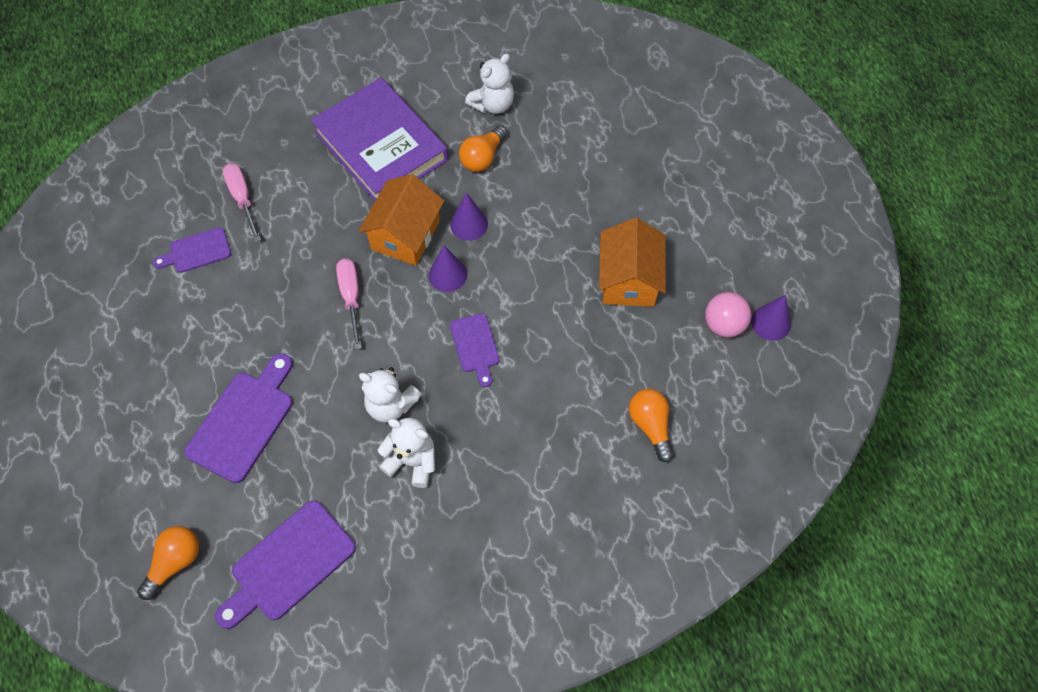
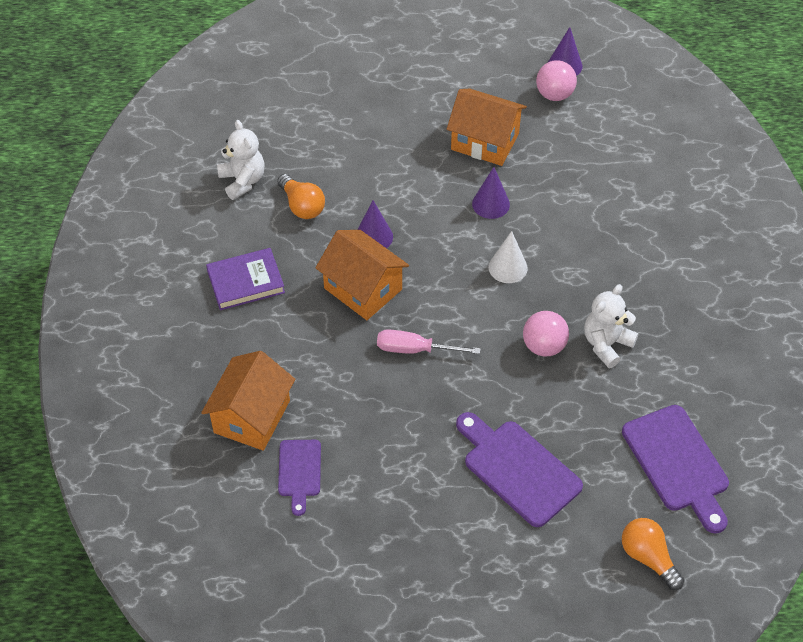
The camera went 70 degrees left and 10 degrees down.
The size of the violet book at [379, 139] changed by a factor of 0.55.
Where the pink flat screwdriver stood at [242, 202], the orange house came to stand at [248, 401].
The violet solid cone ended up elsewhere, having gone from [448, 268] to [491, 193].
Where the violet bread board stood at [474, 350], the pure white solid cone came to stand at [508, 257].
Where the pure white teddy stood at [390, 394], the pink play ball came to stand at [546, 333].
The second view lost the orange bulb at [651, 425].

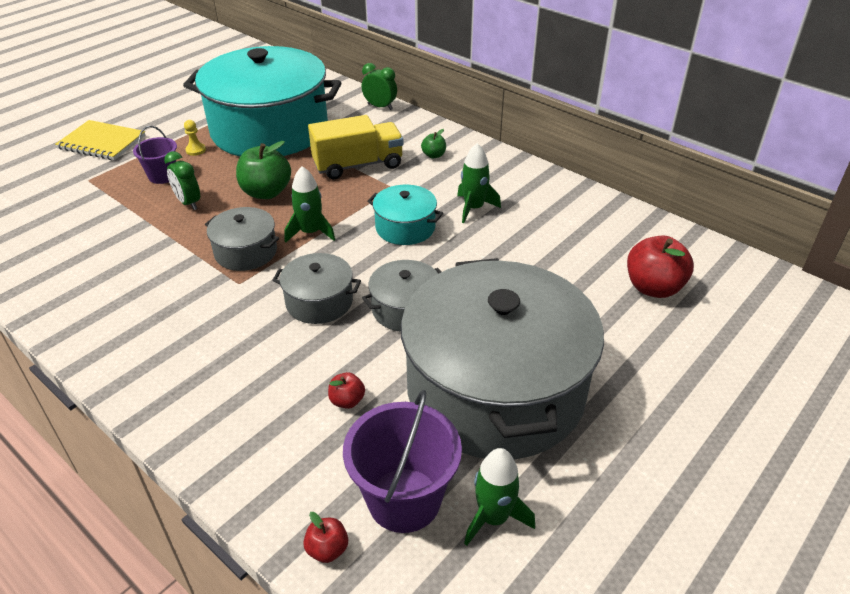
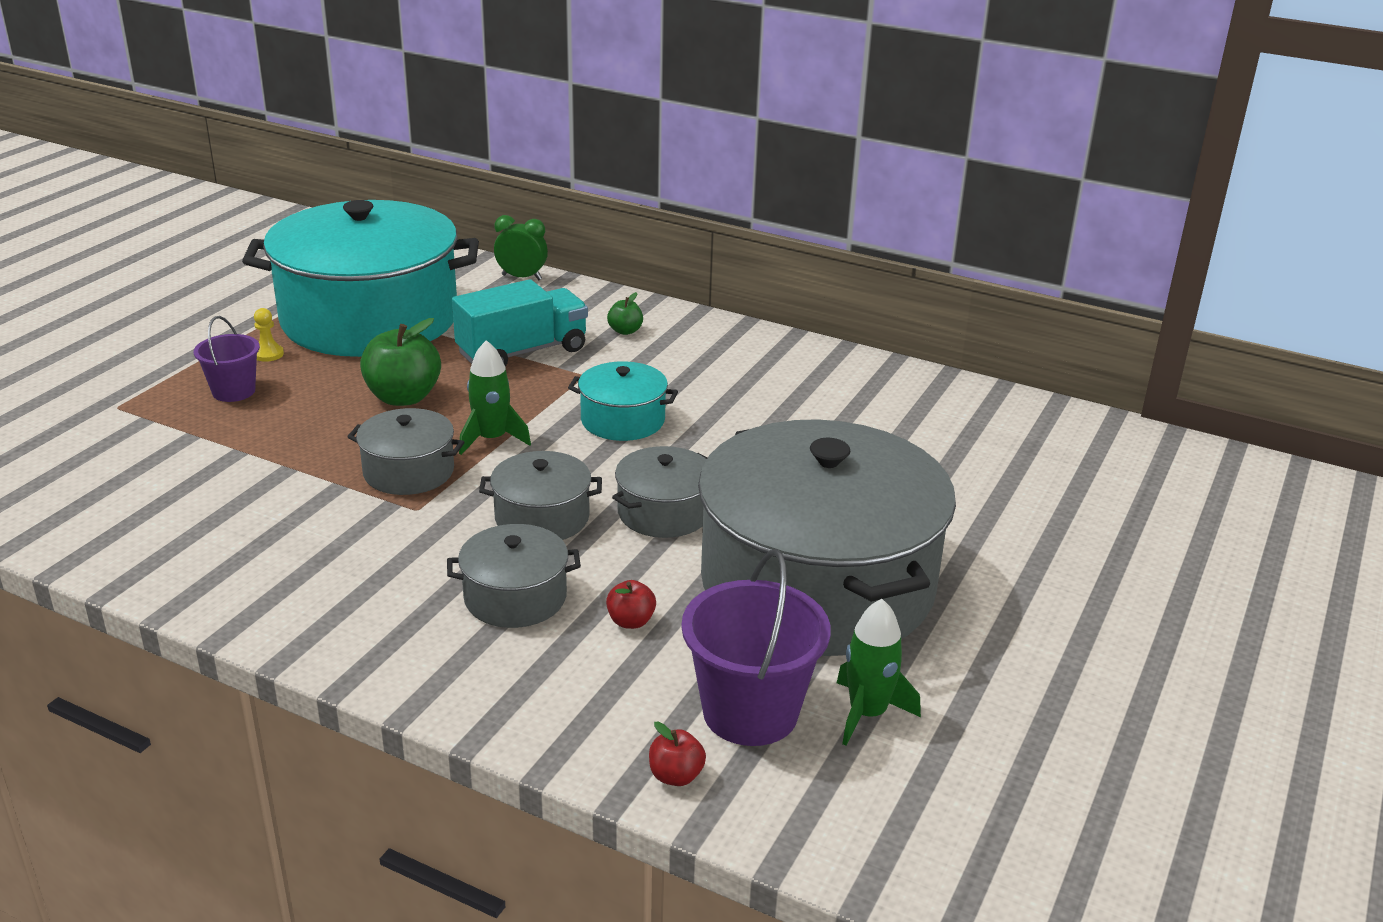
The camera went 15 degrees left and 10 degrees down.
What was the bright yellow toy truck at [356, 147] turned into the turquoise toy truck at [520, 323].
The second view lost the bright yellow exercise book at [100, 140].
The second view lost the leaf-green toy rocket at [479, 183].
The second view lost the leaf-green bedside clock at [182, 180].
The second view lost the scarlet apple at [660, 266].
The second view gained the grey pot at [514, 576].

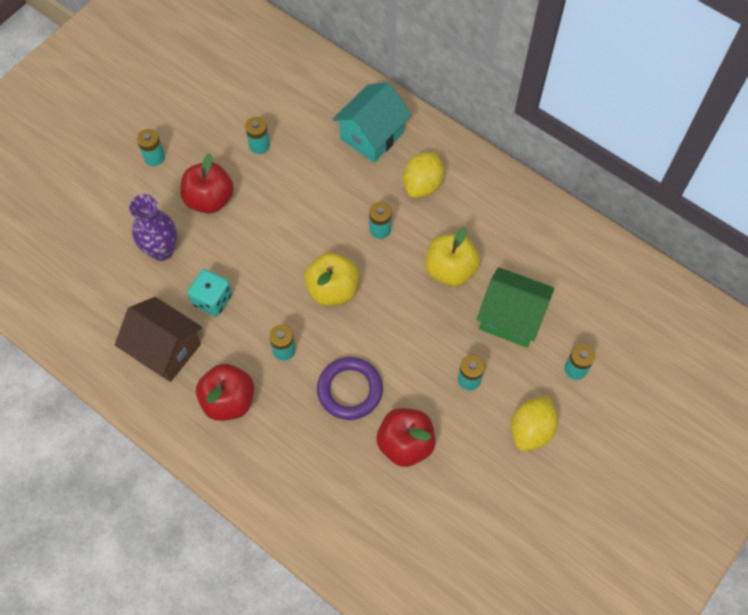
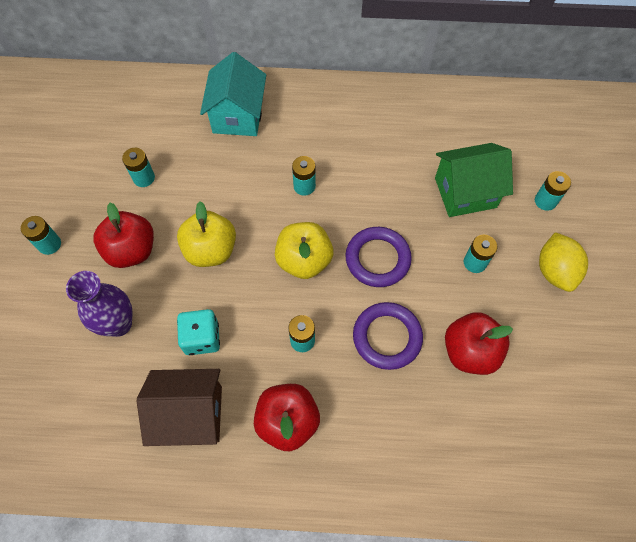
The camera went 35 degrees left and 0 degrees up.
The second view lost the bright yellow lemon at [423, 175].
The bright yellow apple ended up elsewhere, having gone from [453, 257] to [206, 234].
The second view gained the violet hoop at [378, 257].

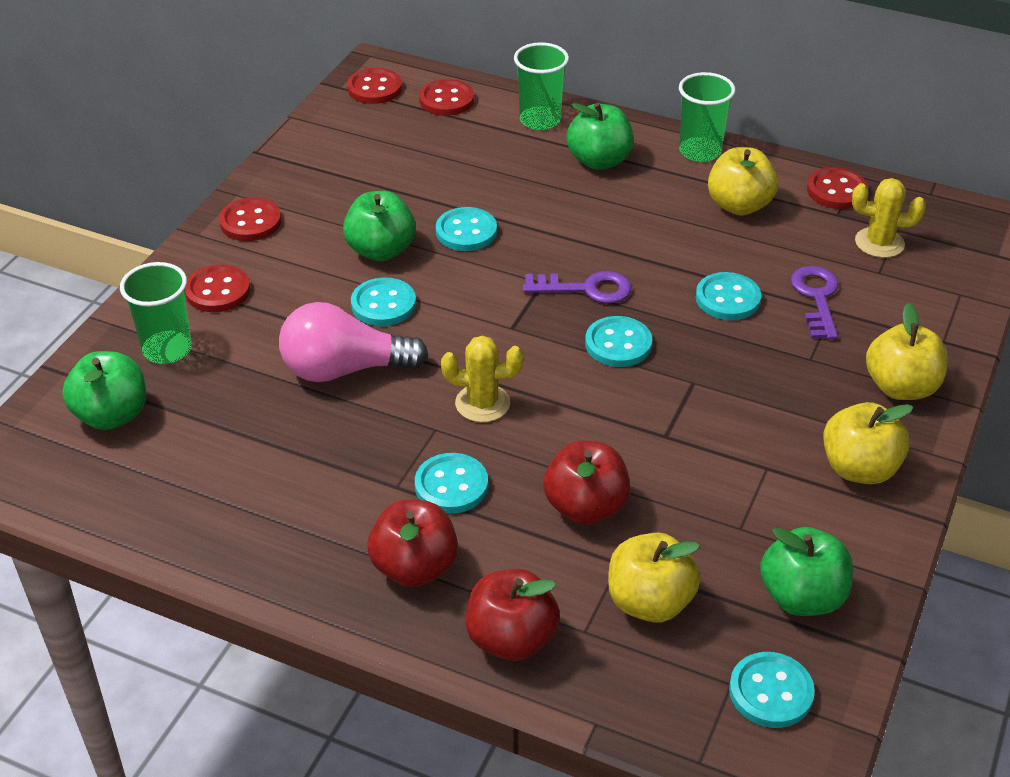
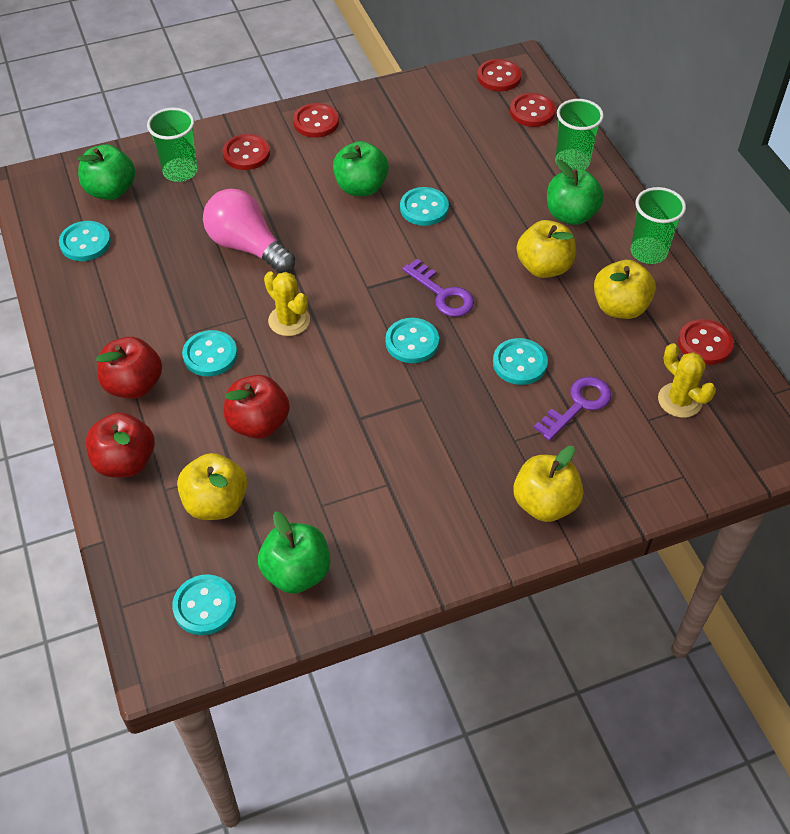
The camera went 45 degrees right and 10 degrees up.
The turquoise shirt button ended up elsewhere, having gone from [383, 301] to [85, 241].
The bright yellow apple ended up elsewhere, having gone from [868, 443] to [546, 249].

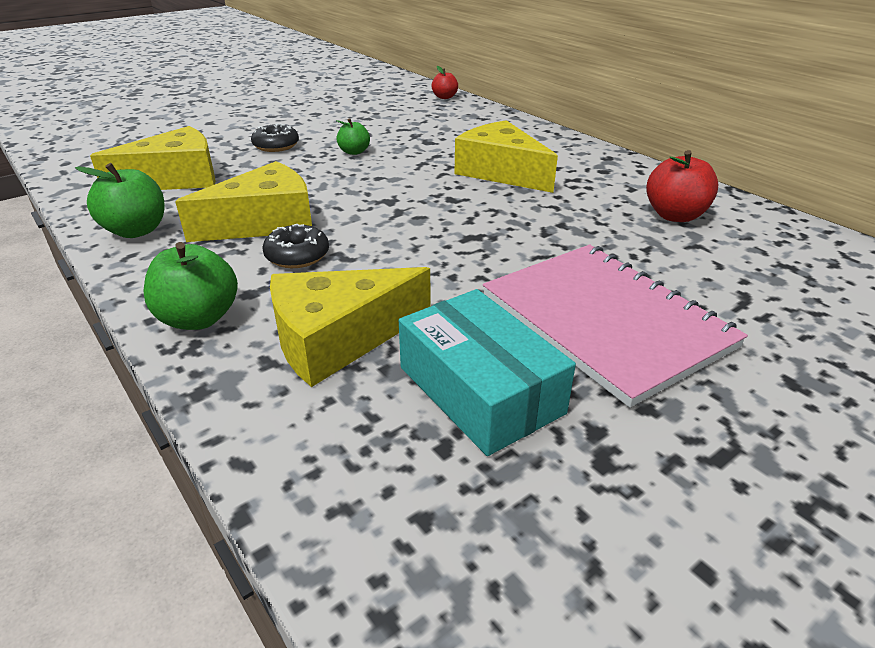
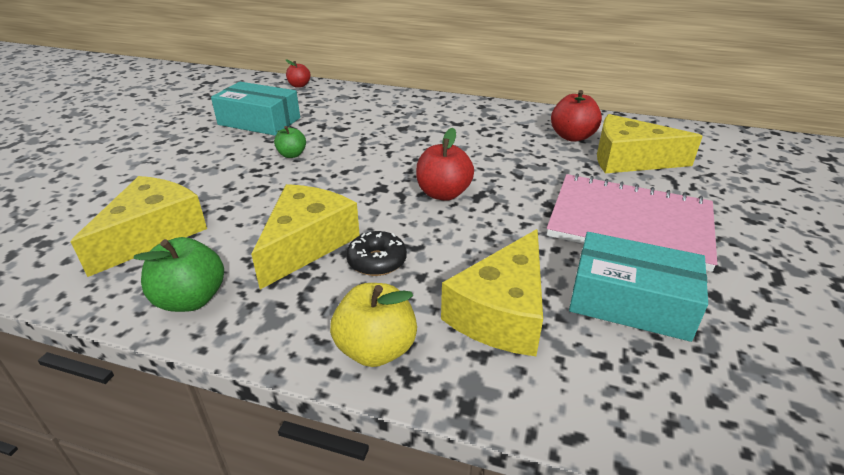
The camera went 35 degrees left and 0 degrees up.
The bright yellow cheese wedge ended up elsewhere, having gone from [506, 156] to [650, 143].
The second view lost the black glazed donut at [275, 137].
What was the leaf-green apple at [190, 286] turned into the bright yellow apple at [373, 325].
The second view gained the turquoise package at [255, 109].
The second view gained the scarlet apple at [445, 164].

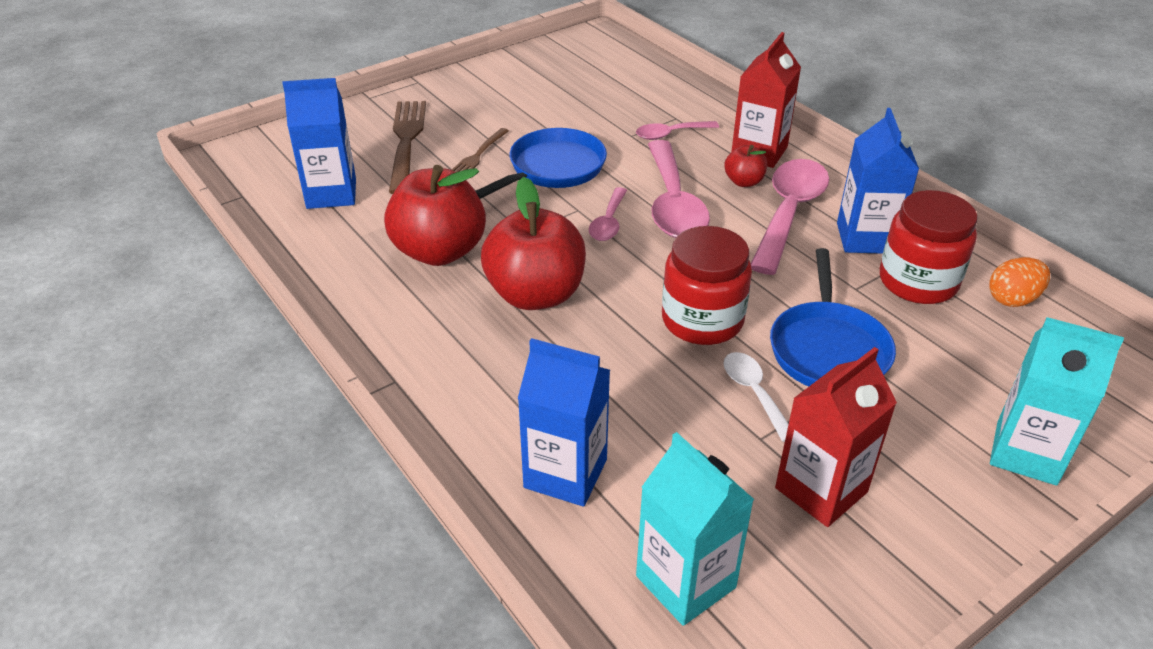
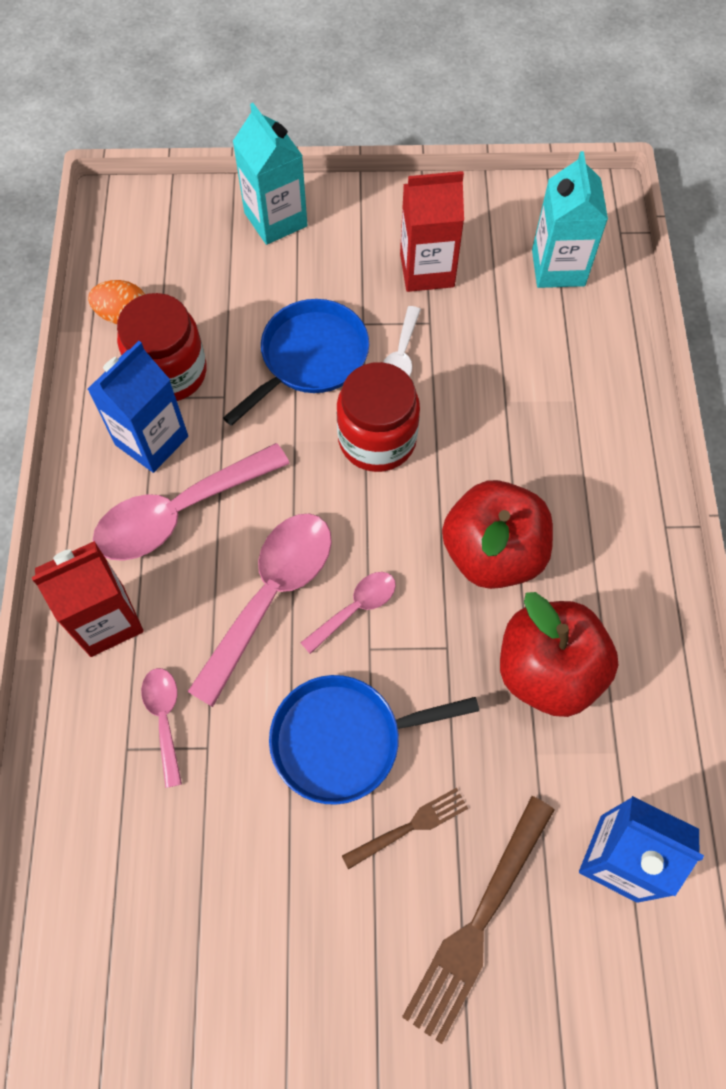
The camera went 145 degrees left and 25 degrees up.
The pink teaspoon at [677, 130] ended up facing another way, 120 degrees counterclockwise from before.
The second view lost the scarlet apple at [745, 166].
The second view lost the royal blue carton at [564, 422].

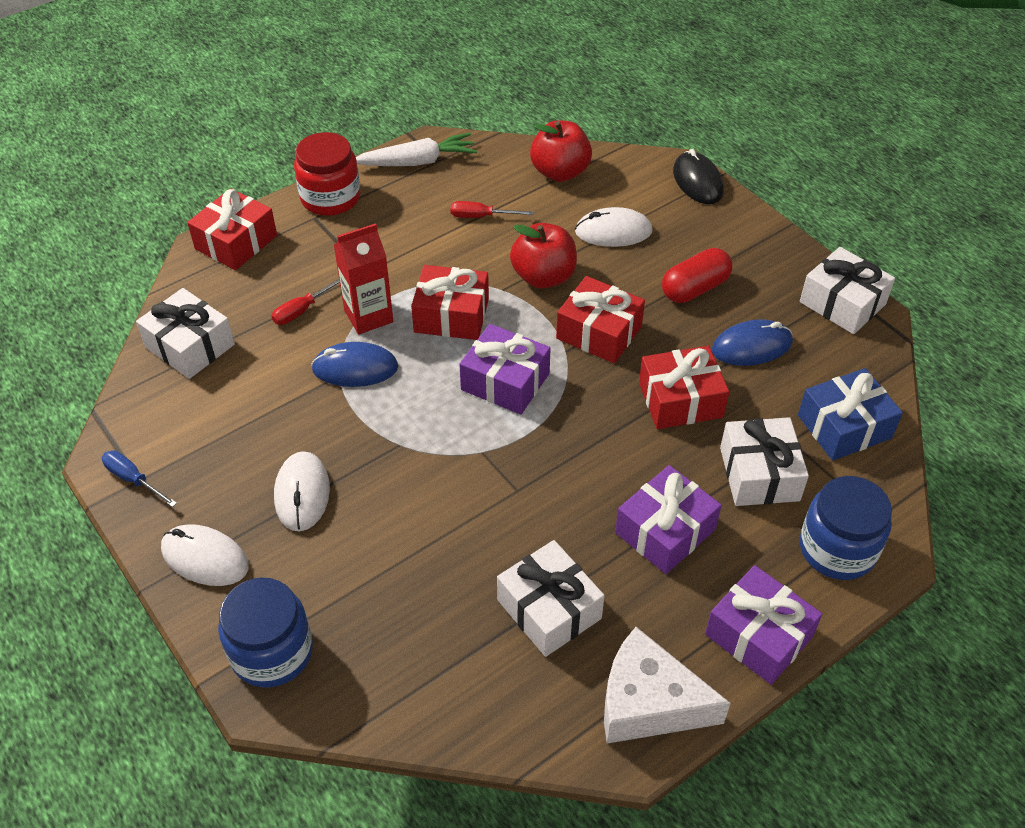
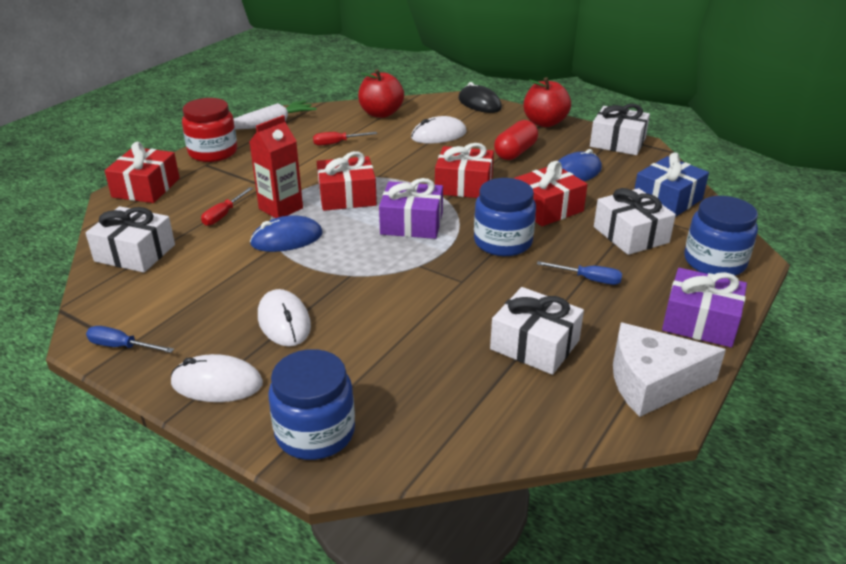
The camera went 20 degrees left and 15 degrees down.
The scarlet apple ended up elsewhere, having gone from [543, 256] to [547, 102].
Where the violet gift stood at [668, 519], the royal blue flat screwdriver came to stand at [579, 273].
The second view gained the royal blue jam jar at [505, 217].

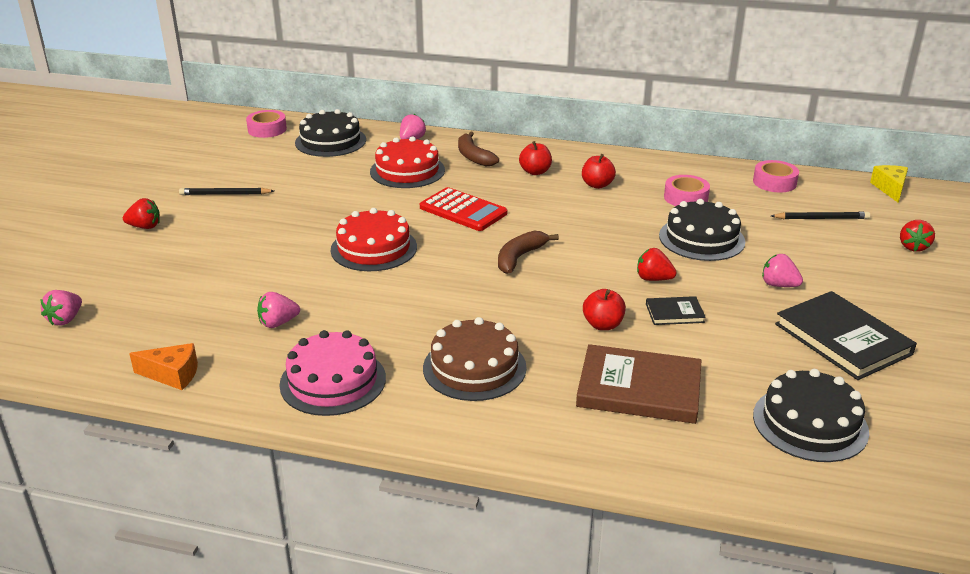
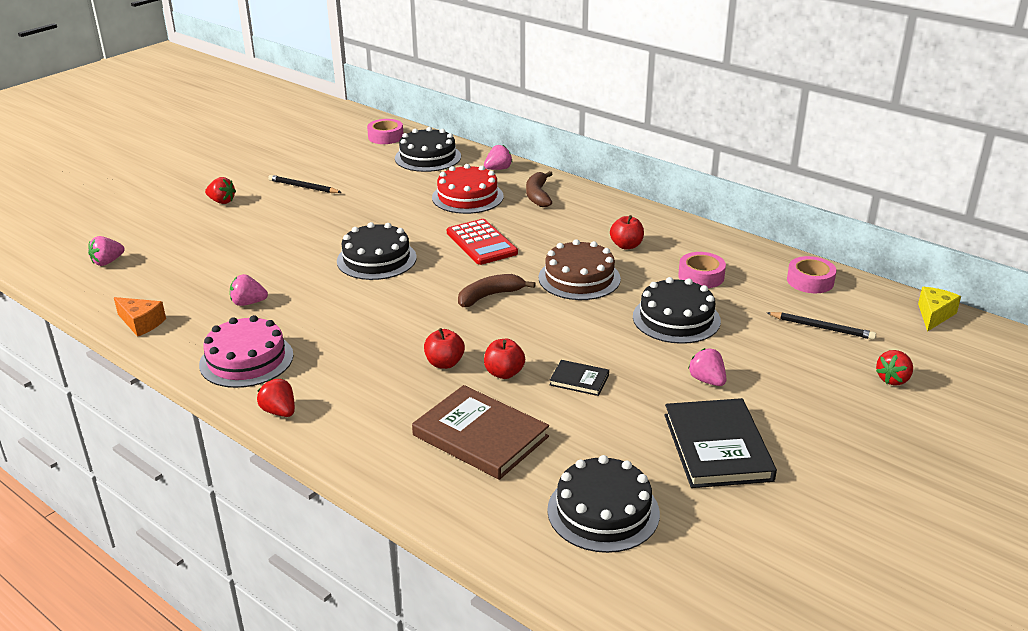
The camera went 25 degrees right and 0 degrees up.
The scarlet apple ended up elsewhere, having gone from [535, 158] to [444, 348].
What was the scarlet cake at [374, 239] turned into the black cake at [377, 251].
The scarlet strawberry ended up elsewhere, having gone from [657, 264] to [276, 398].
The brown cake ended up elsewhere, having gone from [475, 359] to [580, 269].

